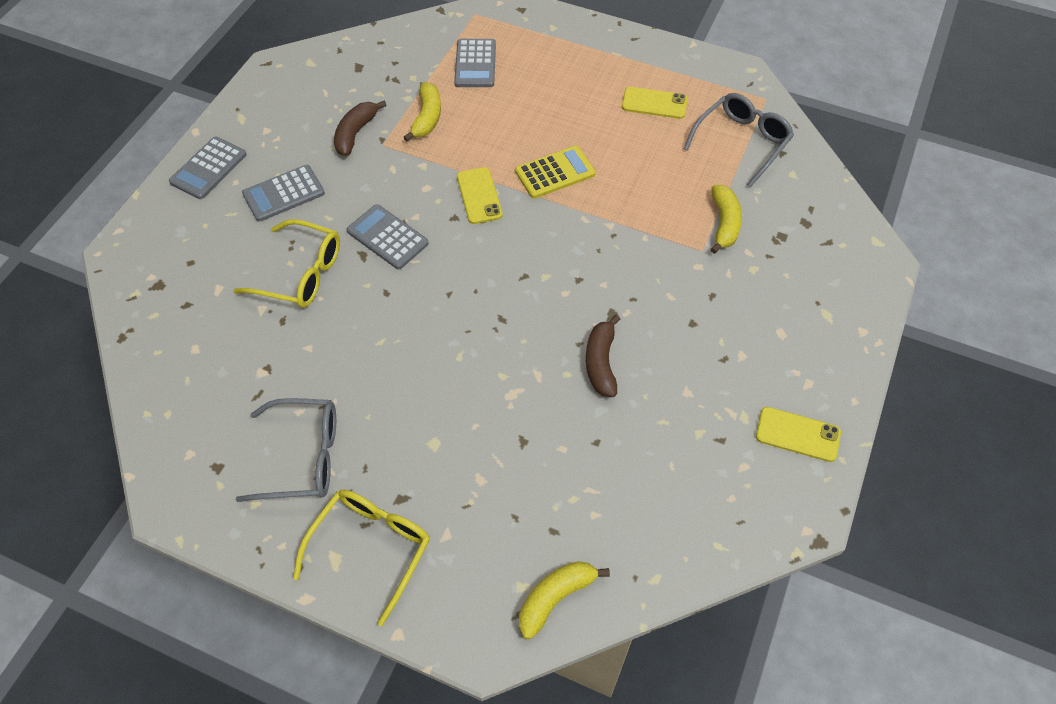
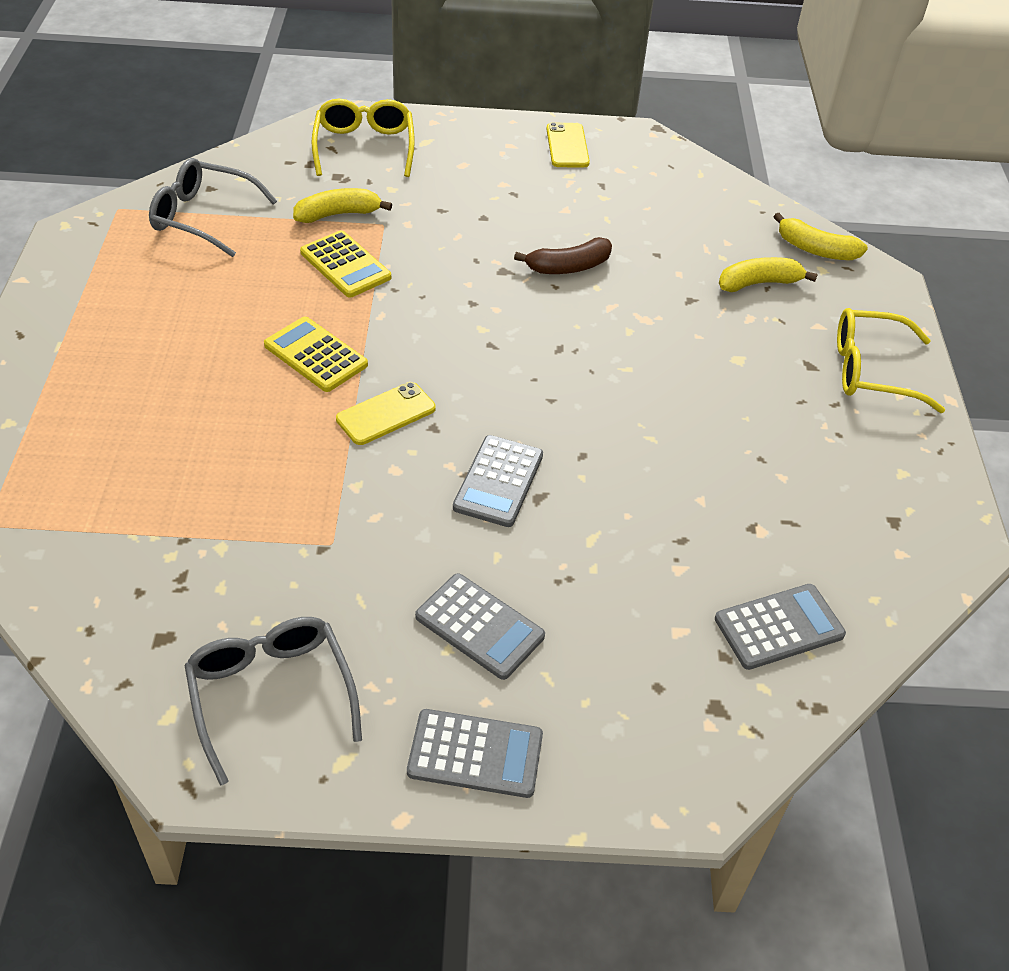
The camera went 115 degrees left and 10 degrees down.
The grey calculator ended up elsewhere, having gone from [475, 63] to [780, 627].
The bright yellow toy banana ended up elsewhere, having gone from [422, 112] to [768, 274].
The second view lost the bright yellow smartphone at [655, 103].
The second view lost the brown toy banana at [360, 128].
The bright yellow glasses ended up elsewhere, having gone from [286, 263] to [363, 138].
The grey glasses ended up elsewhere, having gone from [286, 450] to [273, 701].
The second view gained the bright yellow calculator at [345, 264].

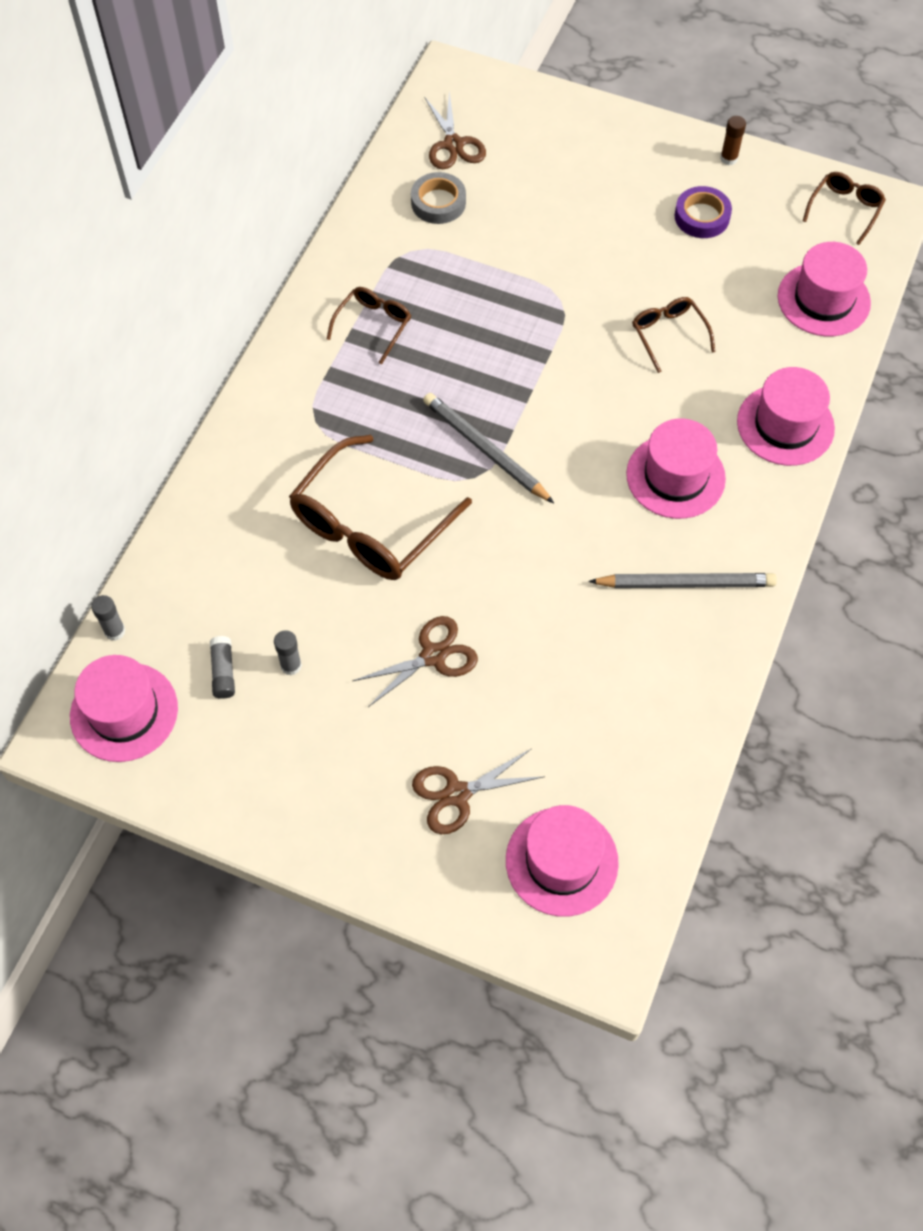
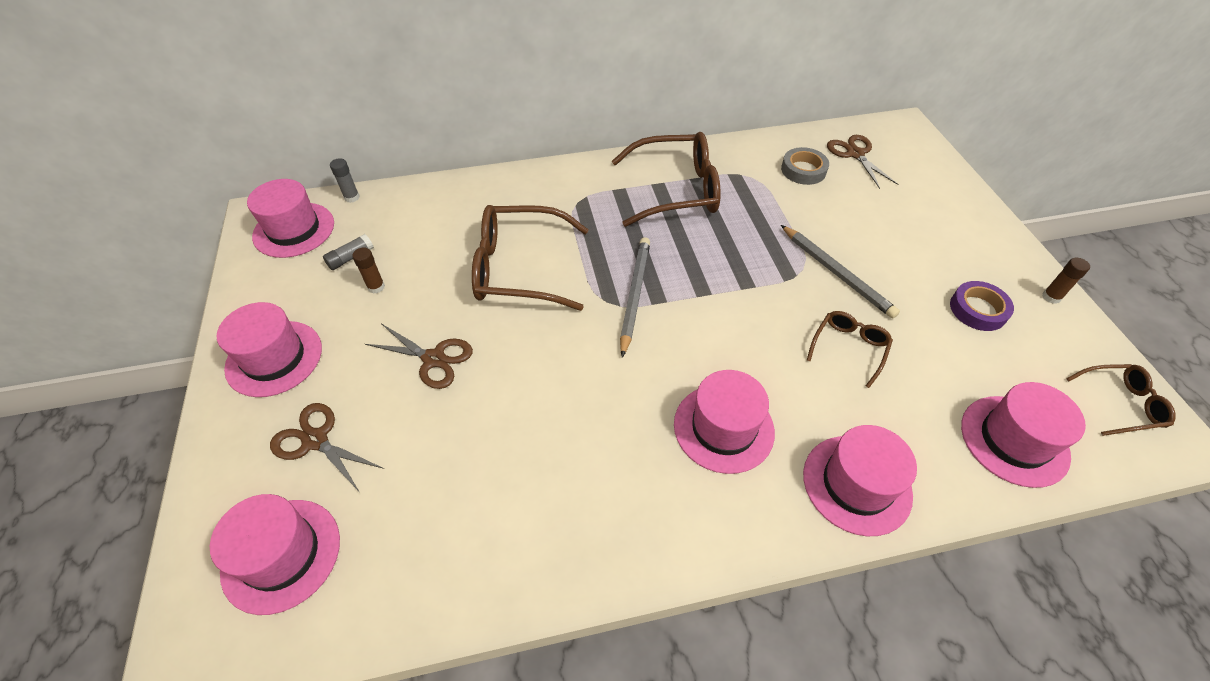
The camera went 55 degrees right and 10 degrees down.
The brown shears at [455, 130] ended up facing another way, 120 degrees clockwise from before.
The size of the brown glasses at [369, 326] changed by a factor of 1.94.
The grey pencil ended up elsewhere, having gone from [682, 580] to [840, 271].
What was the grey glue at [288, 652] turned into the brown glue at [368, 270].
The second view gained the pink hat at [269, 349].

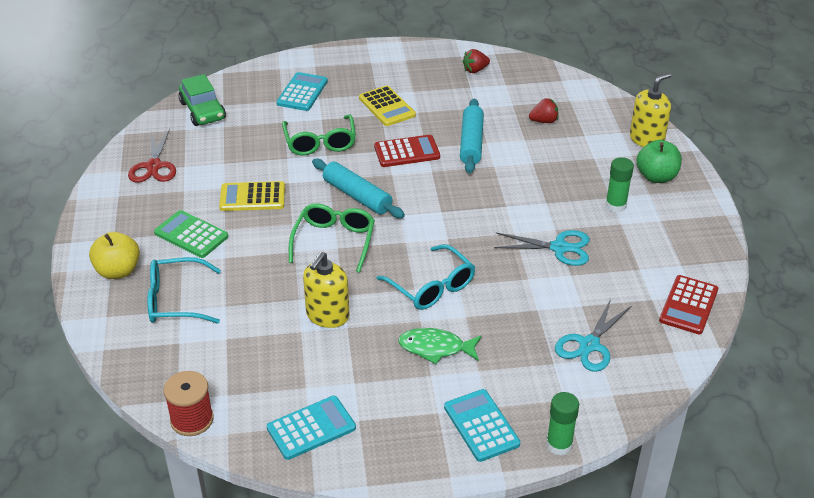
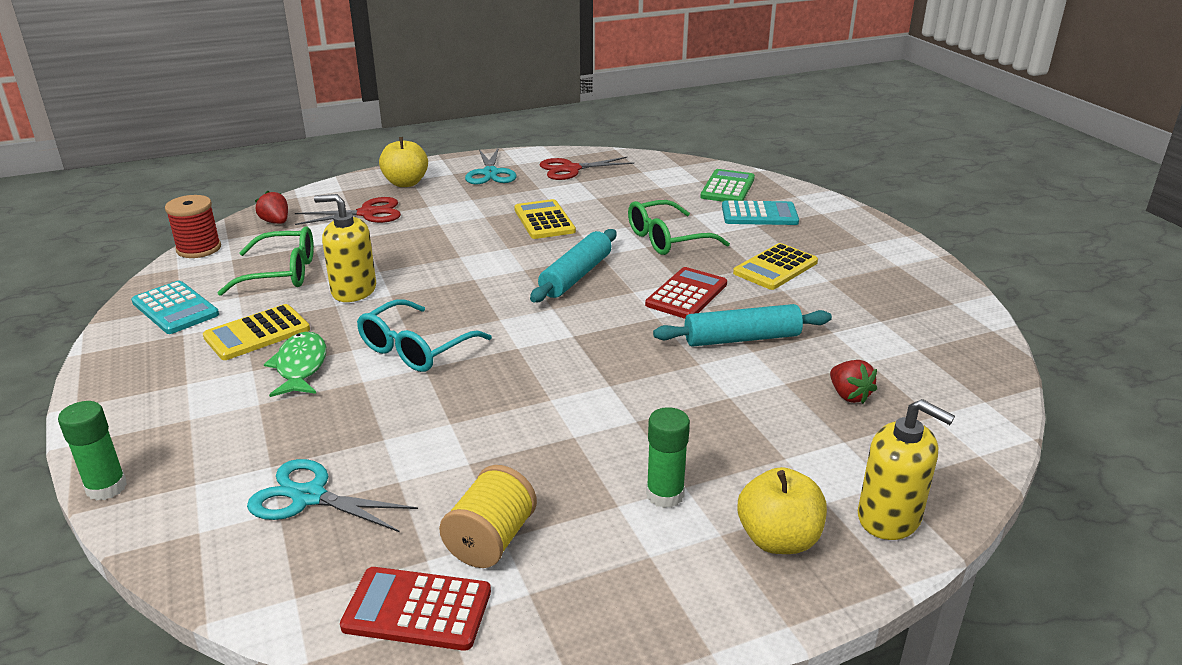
The camera went 75 degrees right and 10 degrees down.
The scarlet strawberry ended up elsewhere, having gone from [476, 61] to [271, 207].
The second view lost the leaf-green automobile at [202, 100].
The scarlet calculator at [407, 151] ended up facing another way, 120 degrees counterclockwise from before.
What was the leaf-green apple at [659, 161] turned into the bright yellow apple at [782, 510].
The leaf-green glasses ended up elsewhere, having gone from [332, 238] to [265, 261].
The leaf-green calculator ended up elsewhere, having gone from [191, 234] to [727, 185].
The turquoise shears ended up elsewhere, having gone from [541, 248] to [490, 165].
Where the turquoise glasses stood at [184, 290], the scarlet shears came to stand at [348, 211].
The second view lost the turquoise calculator at [482, 425].
The second view gained the bright yellow calculator at [256, 332].
The second view gained the bright yellow bobbin at [488, 516].

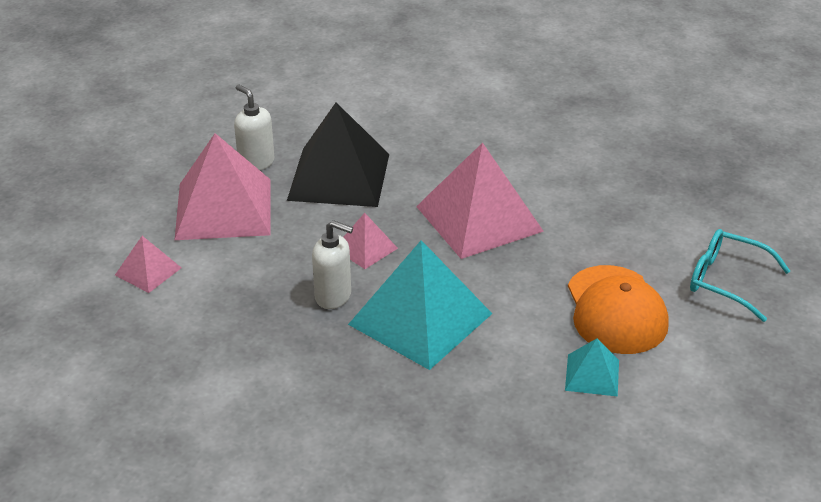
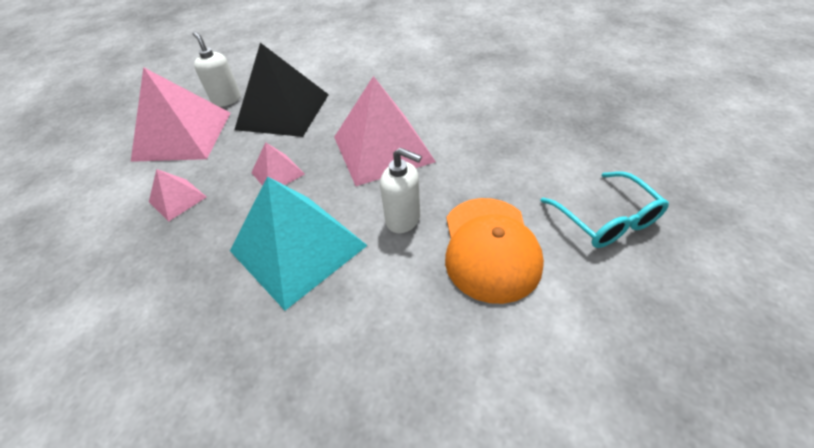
The camera went 10 degrees right and 10 degrees up.
The pure white soap pump ended up elsewhere, having gone from [332, 264] to [401, 190].
The turquoise glasses at [740, 275] ended up facing another way, 150 degrees counterclockwise from before.
The pink pyramid ended up elsewhere, having gone from [148, 264] to [177, 195].
The second view lost the turquoise pyramid at [592, 367].

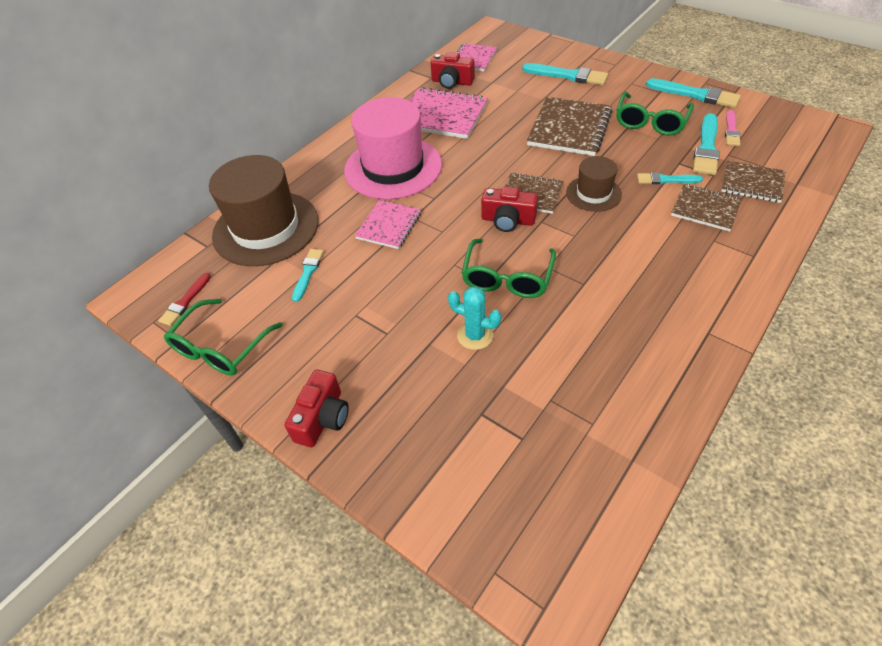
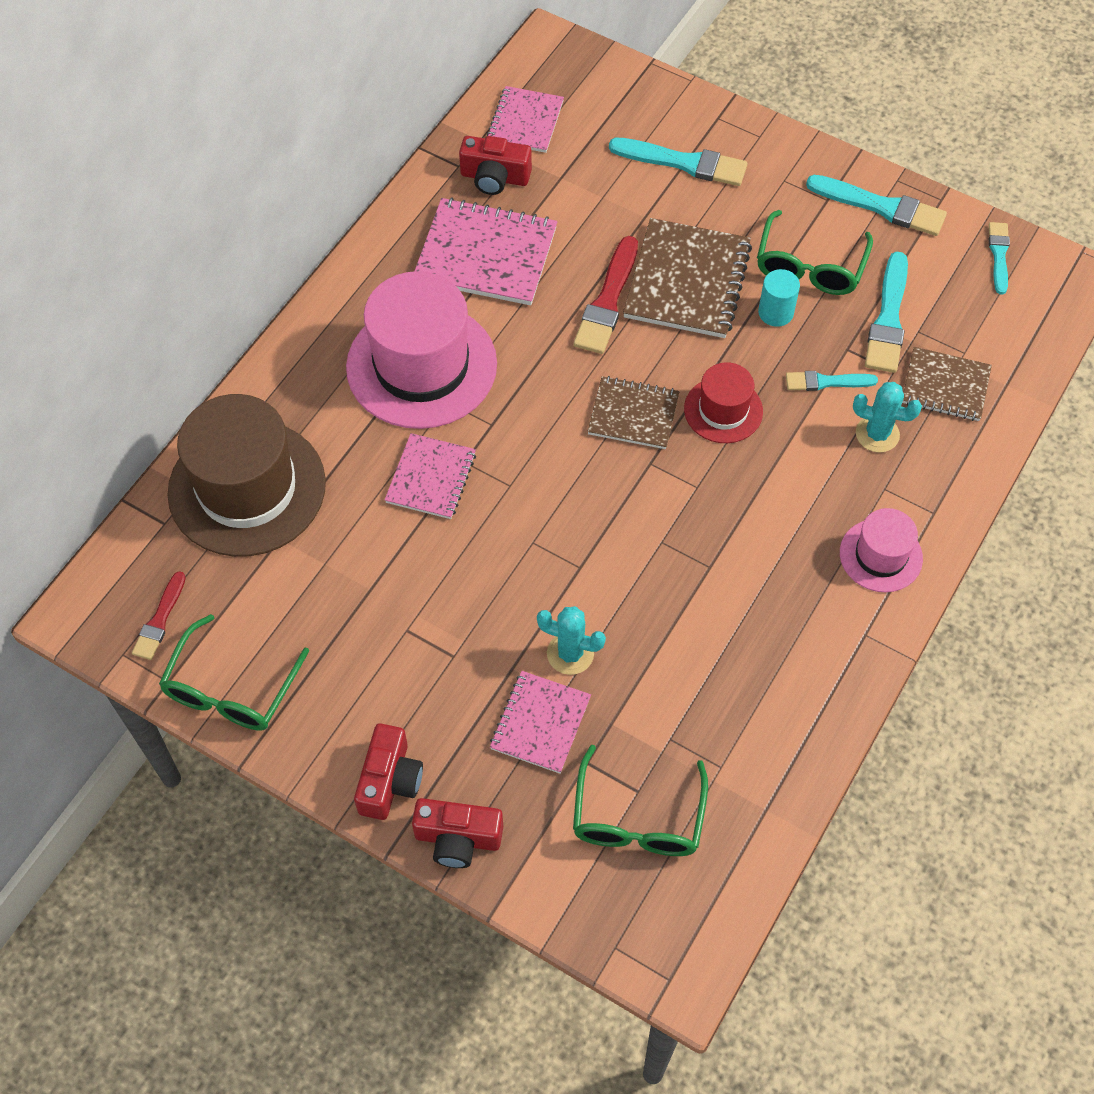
The camera went 10 degrees left and 10 degrees up.
The second view lost the pink paintbrush at [733, 128].
What was the brown hat at [594, 184] turned into the scarlet hat at [723, 402].
Where the brown exercise book stood at [706, 208], the turquoise prickly plant came to stand at [887, 417].
The scarlet compact camera ended up elsewhere, having gone from [509, 209] to [457, 833].
The leaf-green glasses ended up elsewhere, having gone from [509, 268] to [640, 800].
The turquoise paintbrush ended up elsewhere, having gone from [308, 275] to [999, 258].
The second view gained the scarlet paintbrush at [606, 295].
The second view gained the turquoise cylinder shape at [779, 298].
The second view gained the pink hat at [881, 550].
The second view gained the pink exercise book at [540, 722].

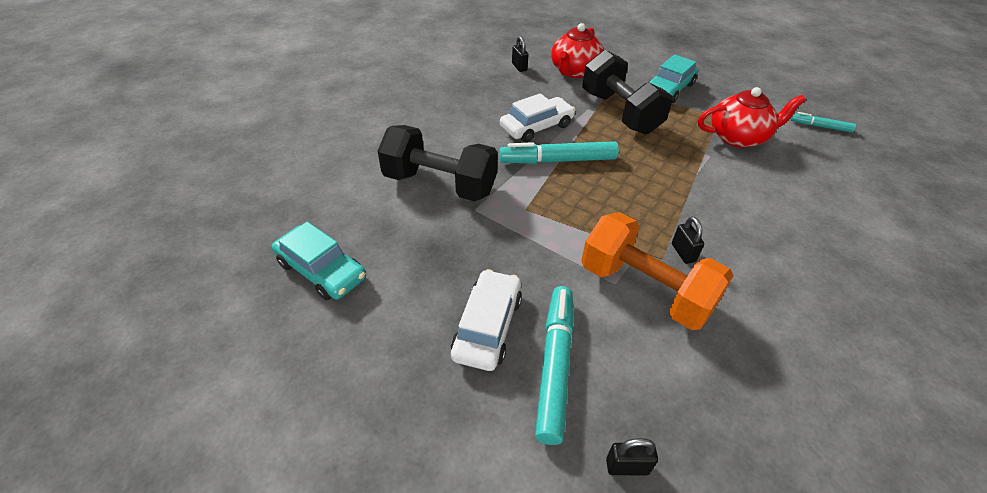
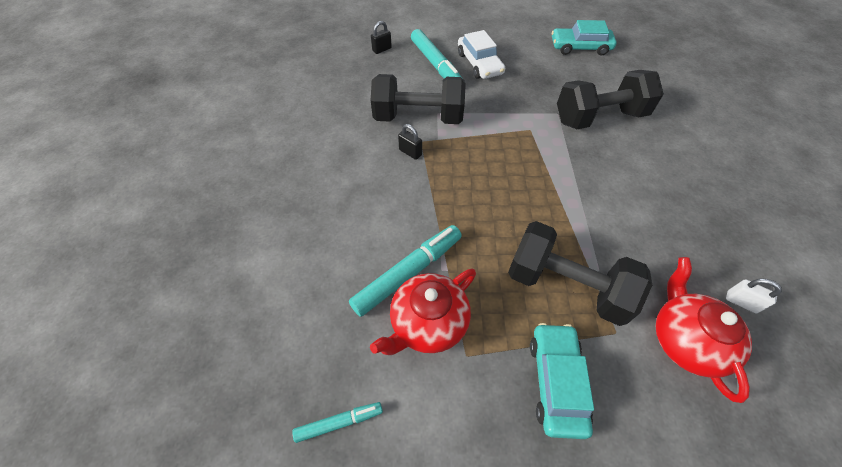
The camera went 145 degrees right and 10 degrees up.
What was the black lock at [520, 54] turned into the pure white lock at [754, 295].
The second view lost the pure white automobile at [537, 117].
The turquoise marker ended up elsewhere, having gone from [559, 152] to [405, 271].
What was the orange hand weight at [657, 271] turned into the black hand weight at [418, 99].

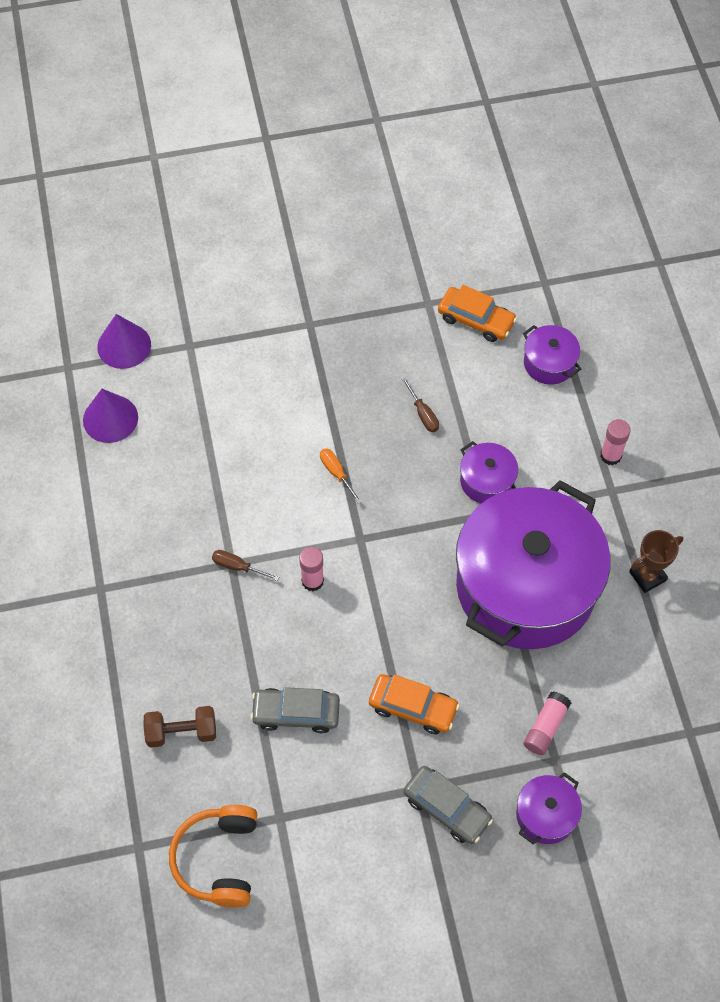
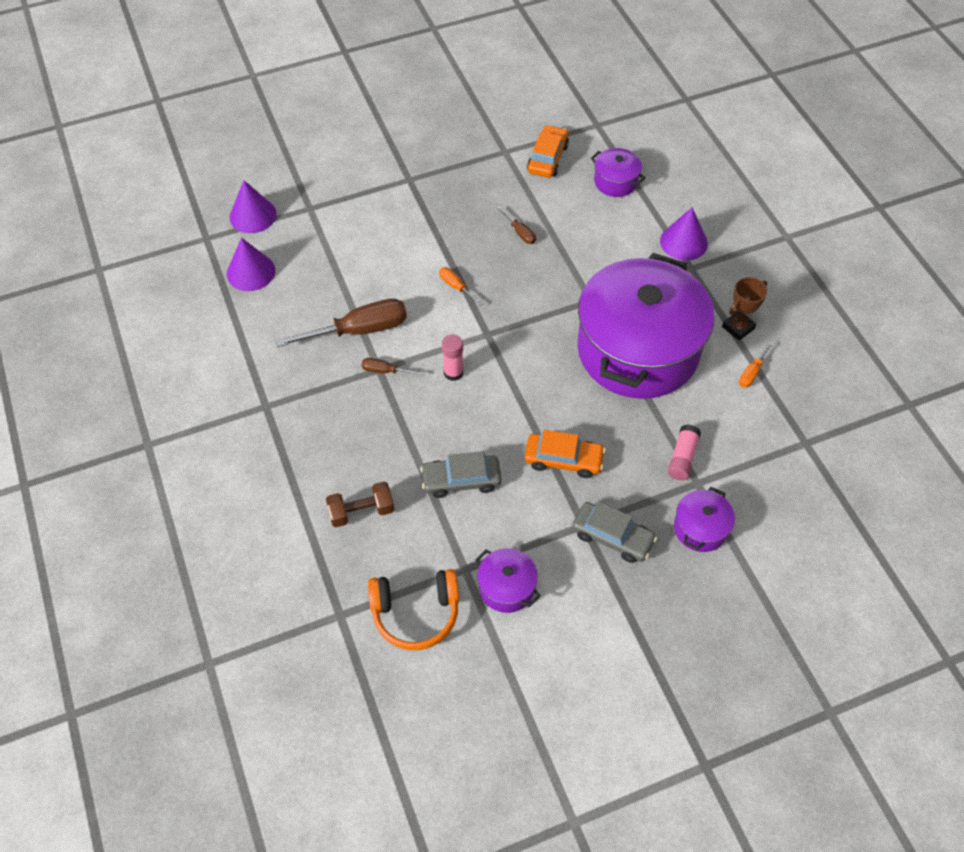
The camera went 10 degrees left and 5 degrees down.
The orange automobile at [477, 313] ended up facing another way, 90 degrees counterclockwise from before.
Where the pink glue stood at [615, 442], the violet solid cone came to stand at [684, 234].
The violet pot ended up elsewhere, having gone from [489, 472] to [508, 580].
The orange headphones at [213, 856] ended up facing another way, 90 degrees counterclockwise from before.
The second view gained the brown flat screwdriver at [341, 322].
The second view gained the orange flat screwdriver at [756, 365].

